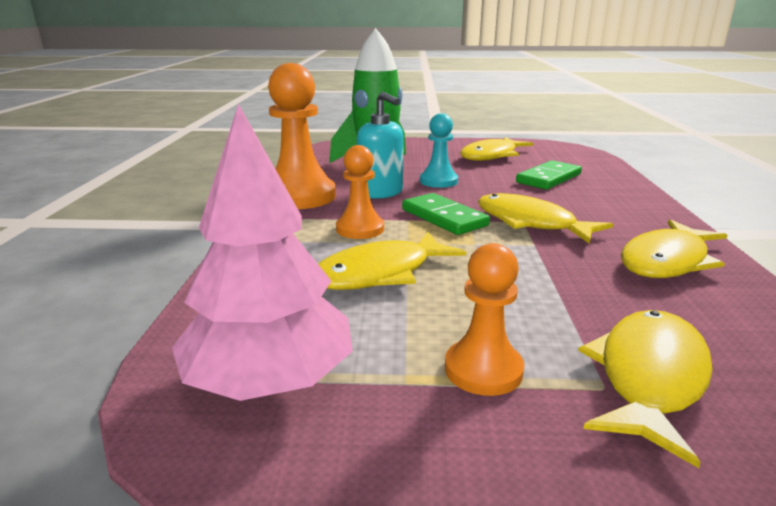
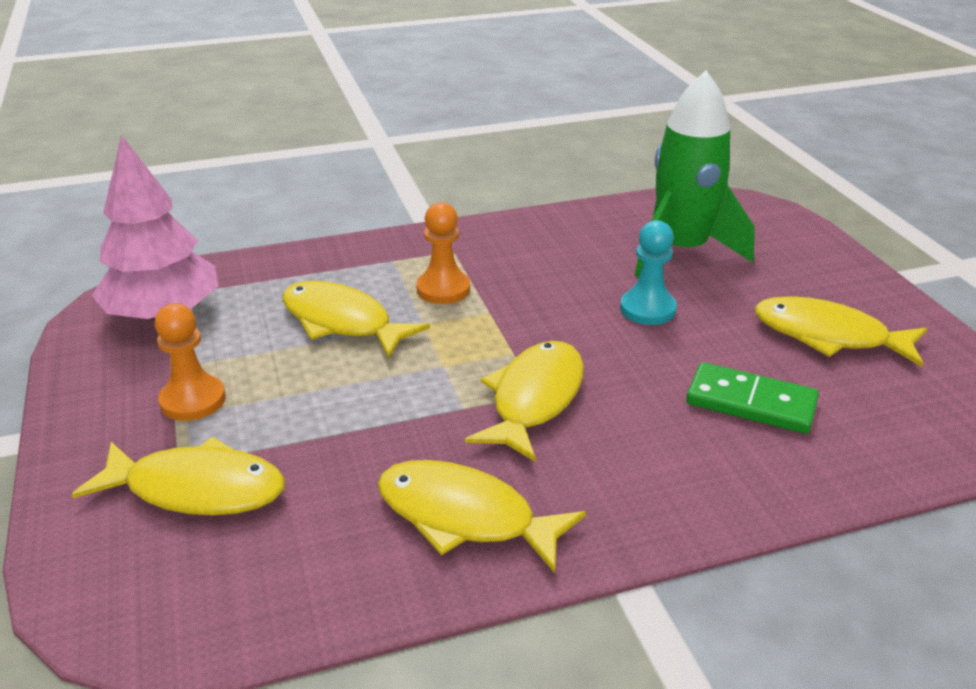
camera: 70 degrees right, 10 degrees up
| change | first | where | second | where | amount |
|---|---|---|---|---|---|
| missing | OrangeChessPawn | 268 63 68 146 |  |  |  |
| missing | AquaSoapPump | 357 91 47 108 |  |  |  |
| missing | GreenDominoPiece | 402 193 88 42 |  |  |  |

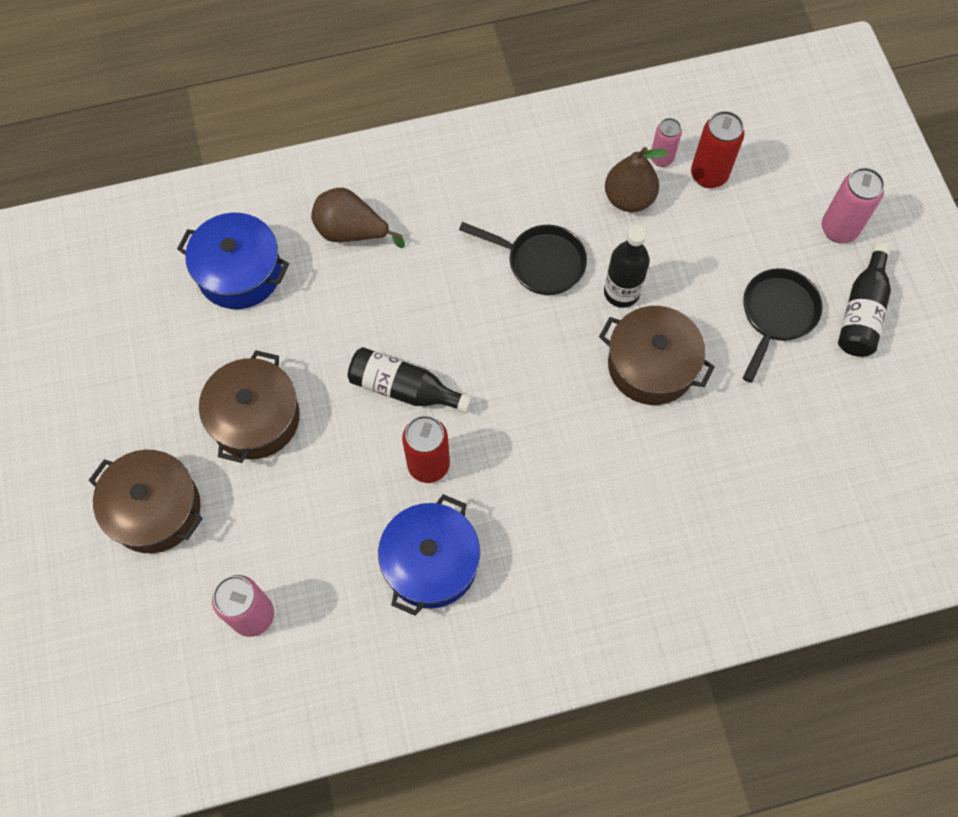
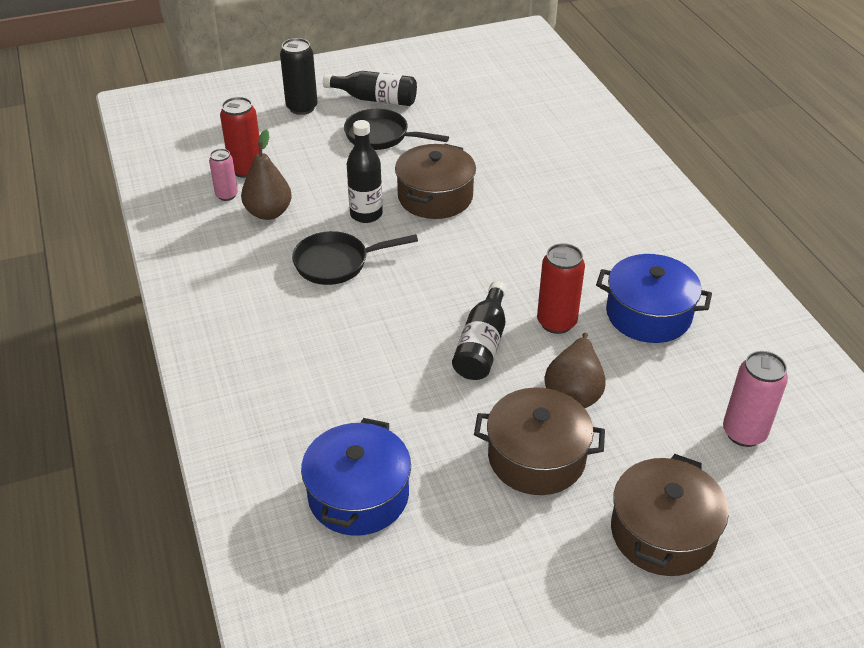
camera: 95 degrees left, 25 degrees down
| change | first | where | second | where | amount |
|---|---|---|---|---|---|
| colour | RosePinkSodaCan | 822 168 63 75 | JetBlackSodaCan | 280 38 38 77 |  |
| relocated | RussetPearFruit | 311 188 94 60 |  | 544 333 62 75 |  |
| spun | JetBlackFryingPan | 459 222 128 73 |  | 292 231 126 54 | 120 degrees counterclockwise |

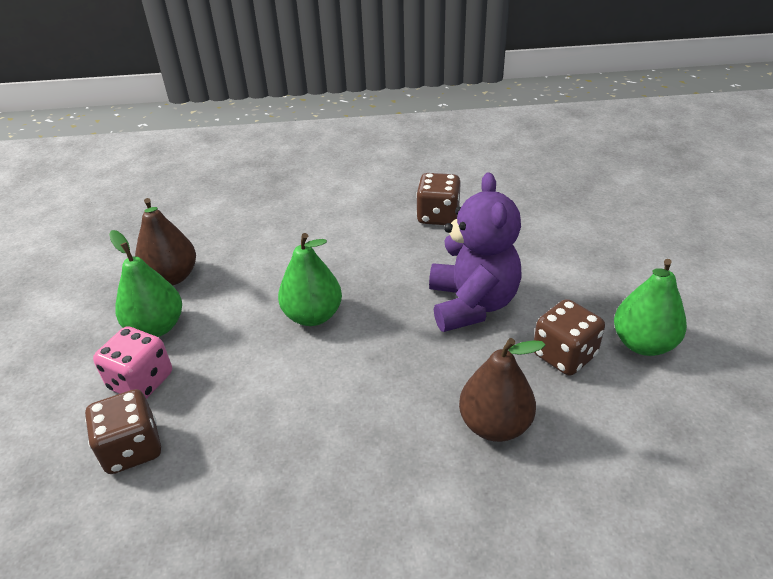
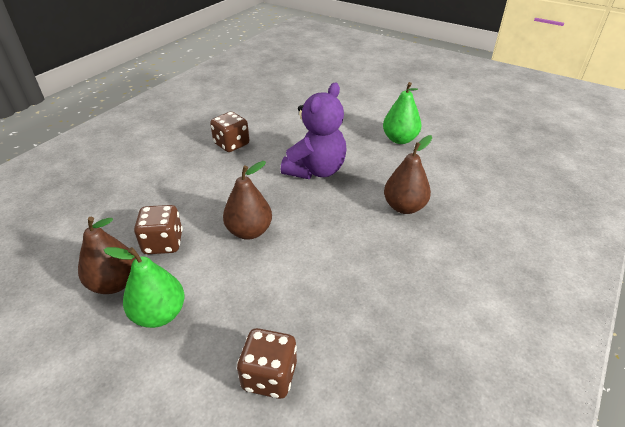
camera: 55 degrees left, 0 degrees up
| change | first | where | second | where | amount |
|---|---|---|---|---|---|
| spun | VioletStuffedBear | 429 172 93 160 |  | 281 82 66 97 | 90 degrees clockwise |
| colour | GreenPearFruit | 278 233 64 93 | RussetPearFruit | 223 161 49 79 |  |
| relocated | RussetGameDie | 534 299 71 77 |  | 134 205 49 49 |  |
| missing | RosePinkGameDie | 93 326 79 73 |  |  |  |

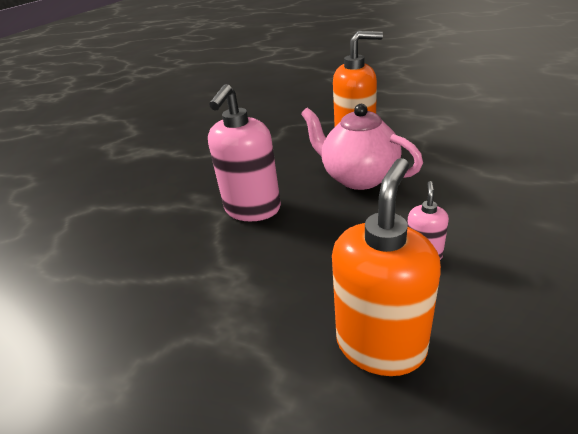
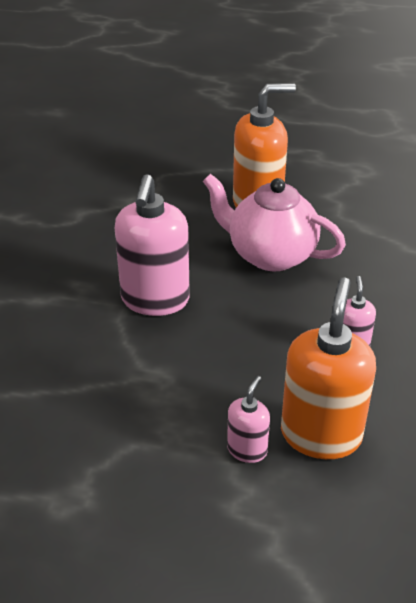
camera: 15 degrees left, 5 degrees up
| change | first | where | second | where | amount |
|---|---|---|---|---|---|
| appeared |  |  | RosePinkSoapPump | 227 376 43 87 |  |

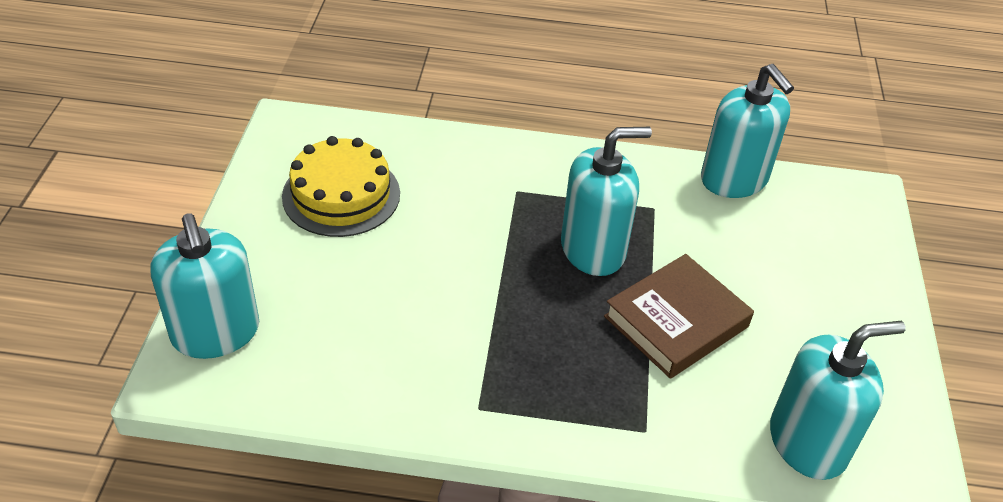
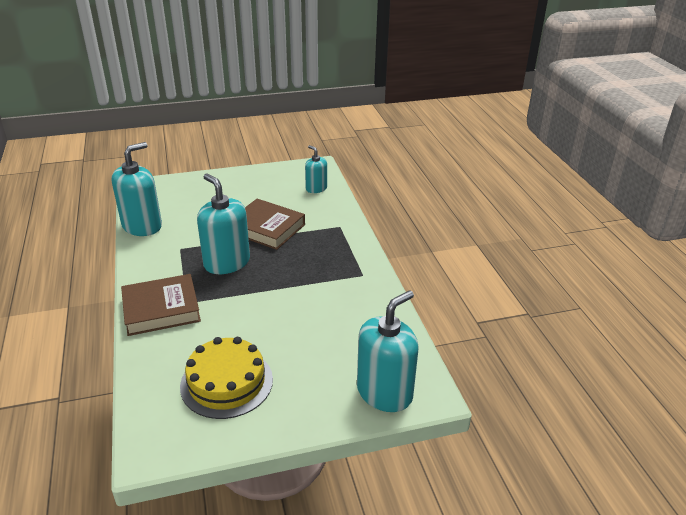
camera: 110 degrees left, 10 degrees down
| change | first | where | second | where | amount |
|---|---|---|---|---|---|
| size | AquaSoapPump | 770 321 136 159 |  | 305 145 22 48 | x0.57 |
| appeared |  |  | RussetHardback | 121 274 80 62 |  |

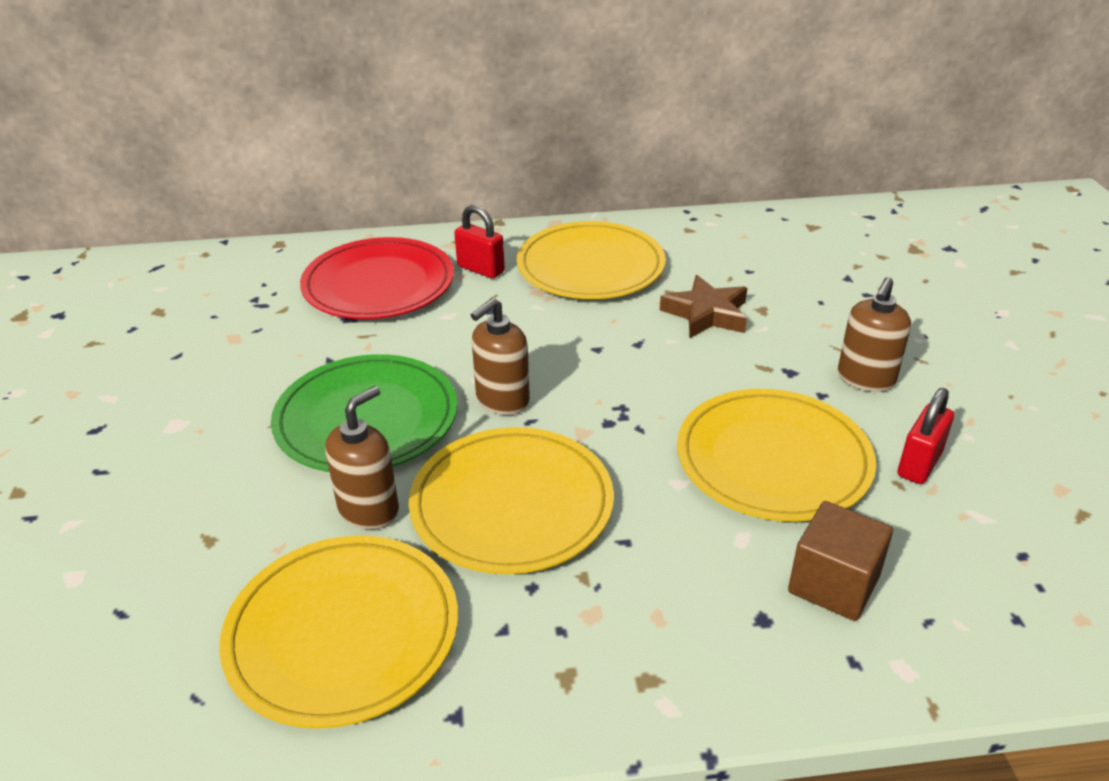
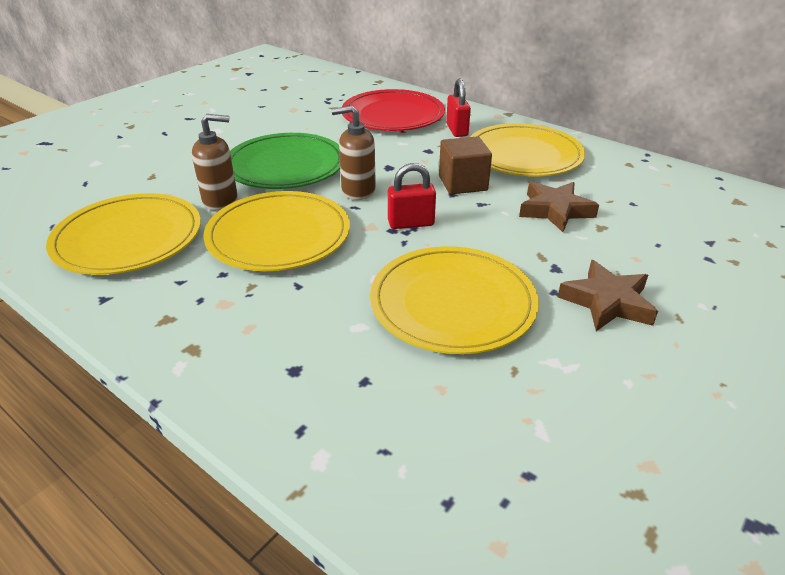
camera: 45 degrees right, 0 degrees up
| change | first | where | second | where | amount |
|---|---|---|---|---|---|
| exchanged | RussetSoapPump | 838 277 73 115 | RussetStar | 558 260 100 71 |  |
| relocated | ScarletPadlock | 898 388 56 96 |  | 388 163 48 66 |  |
| relocated | RussetBlock | 788 501 105 120 |  | 439 136 53 58 |  |

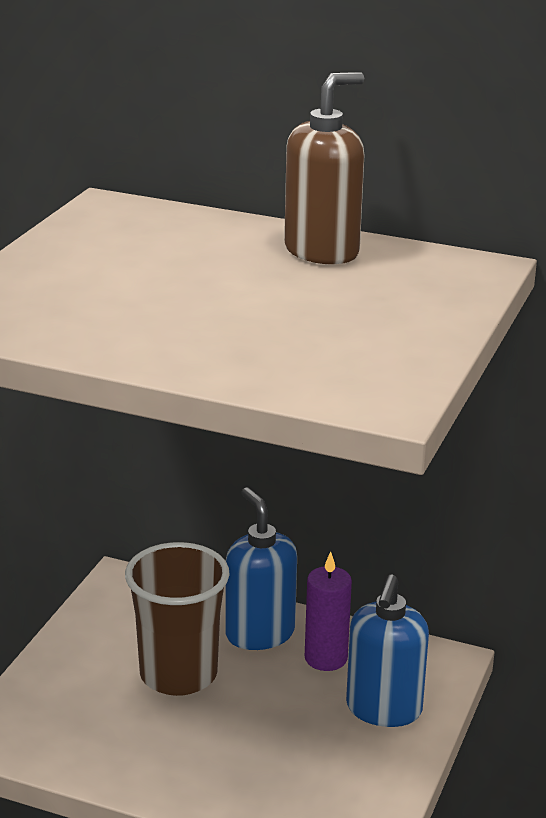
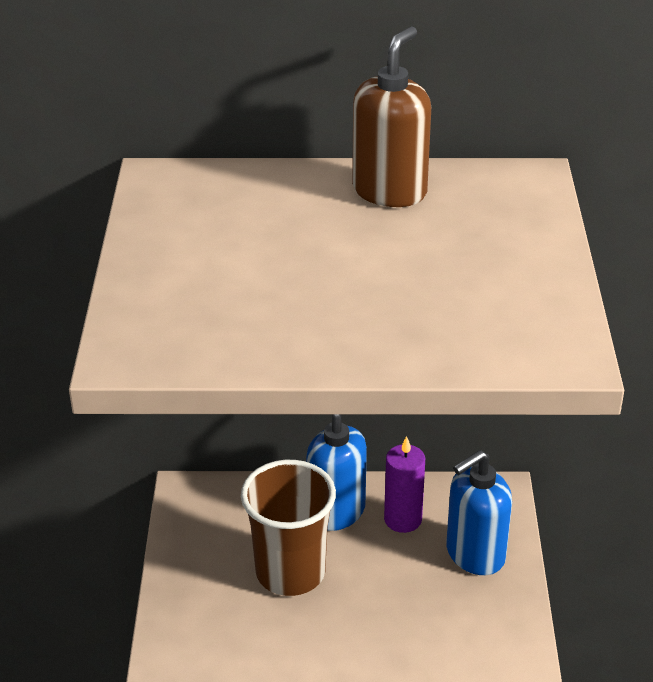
camera: 20 degrees left, 10 degrees up
| change | first | where | second | where | amount |
|---|---|---|---|---|---|
| spun | RoyalBlueSoapPump | 346 575 83 152 |  | 446 450 66 125 | 60 degrees clockwise |

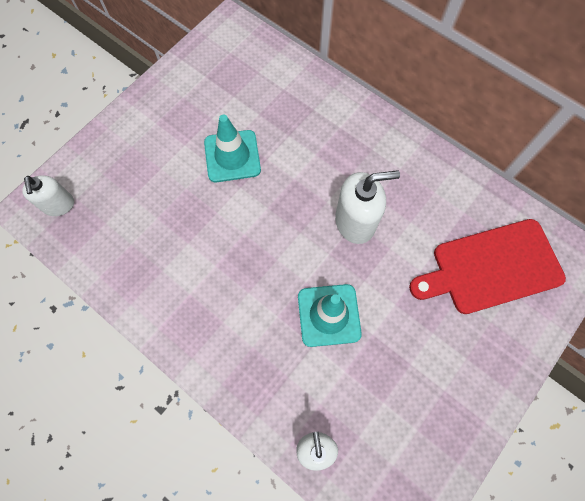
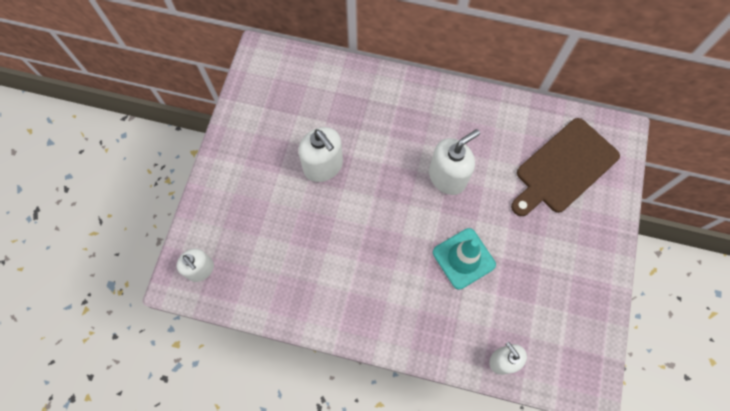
camera: 25 degrees left, 0 degrees up
| change | first | where | second | where | amount |
|---|---|---|---|---|---|
| exchanged | AquaSafetyCone | 204 115 57 67 | WhiteSoapPump | 298 127 45 55 |  |
| colour | ScarletChoppingBoard | 409 219 157 95 | RussetChoppingBoard | 511 118 109 98 |  |

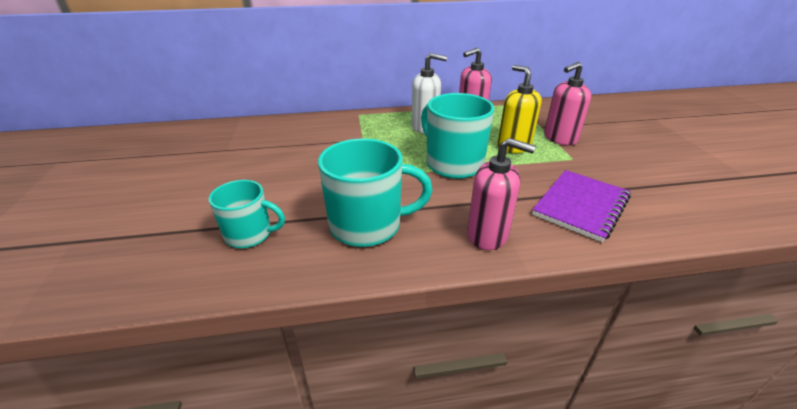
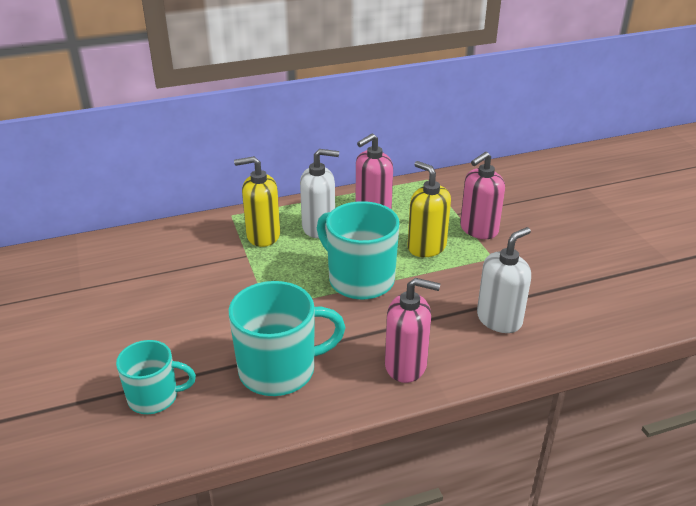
camera: 10 degrees left, 0 degrees up
| change | first | where | second | where | amount |
|---|---|---|---|---|---|
| exchanged | VioletNotebook | 532 170 99 72 | WhiteSoapPump | 477 227 54 106 |  |
| appeared |  |  | YellowSoapPump | 234 156 46 91 |  |

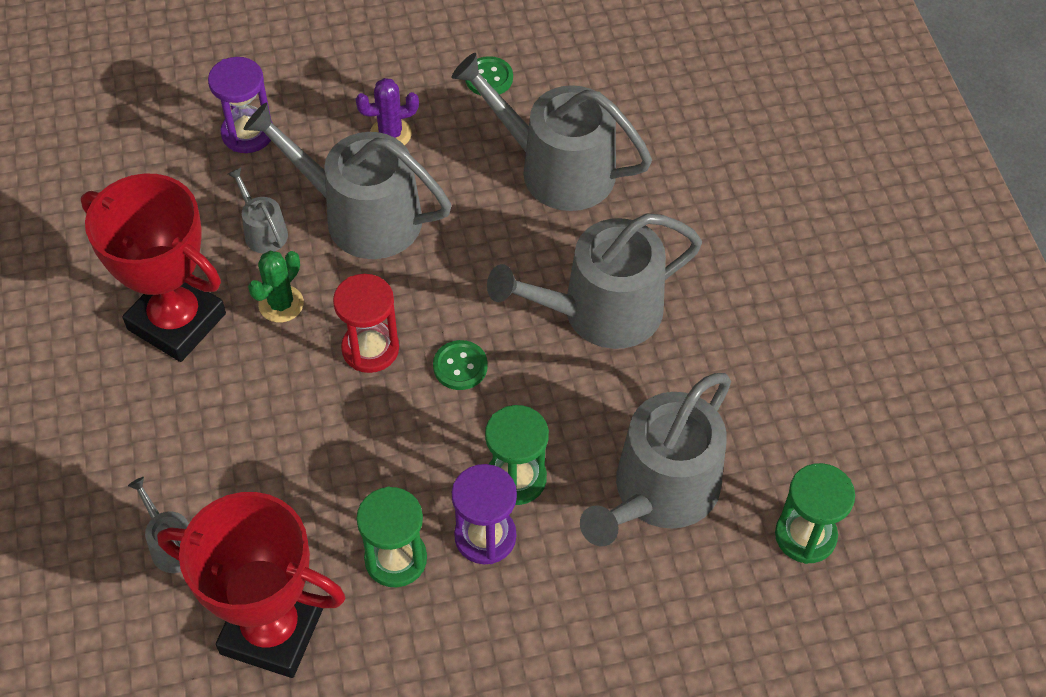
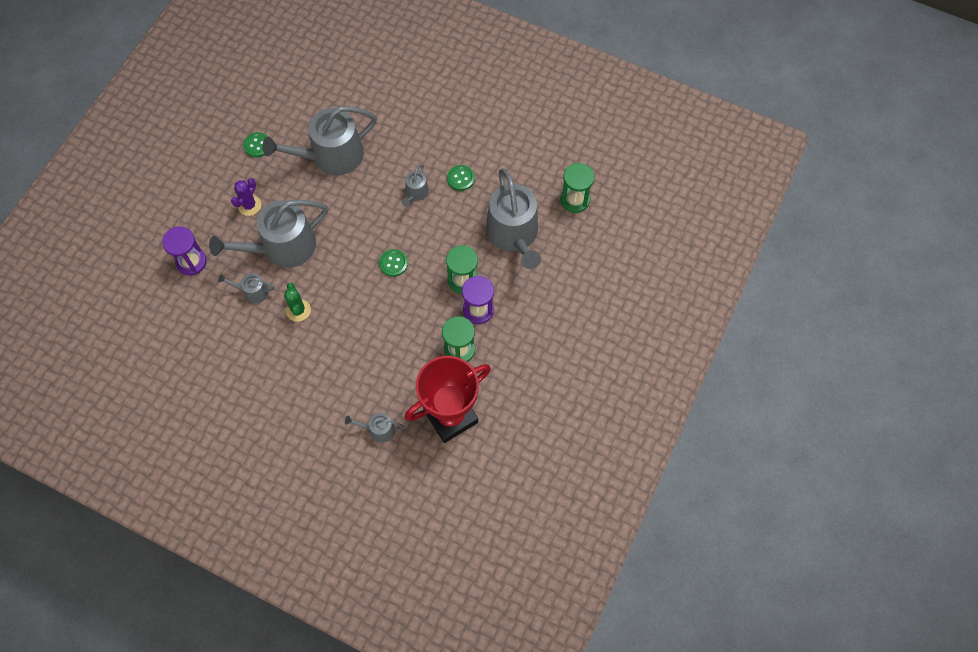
camera: 50 degrees left, 10 degrees up
| change | first | where | second | where | amount |
|---|---|---|---|---|---|
| missing | ScarletPrizeCup | 81 174 145 188 |  |  |  |
| size | GrayWateringPot | 487 213 215 136 |  | 402 164 27 43 | x0.45 |
| missing | ScarletSandglass | 333 274 66 99 |  |  |  |
| appeared |  |  | GreenShirtButton | 447 165 28 26 |  |

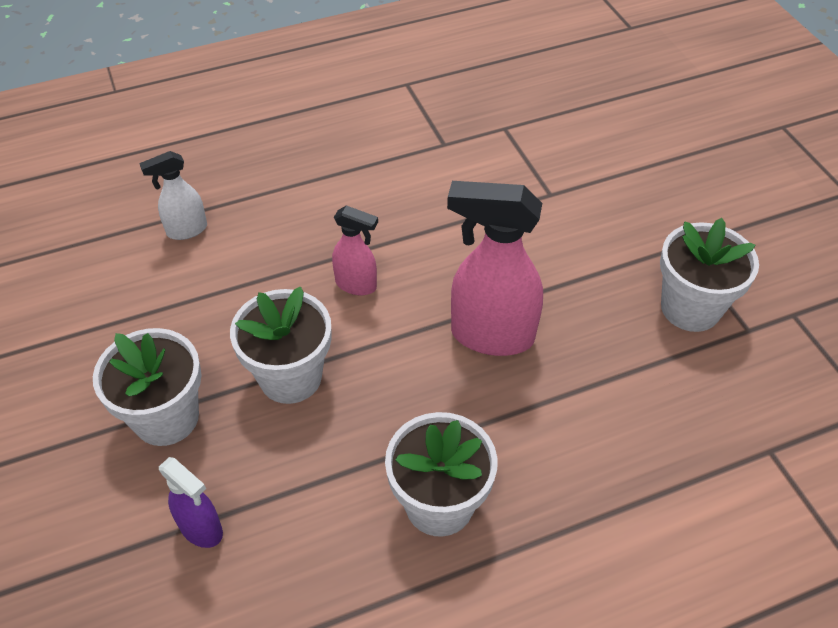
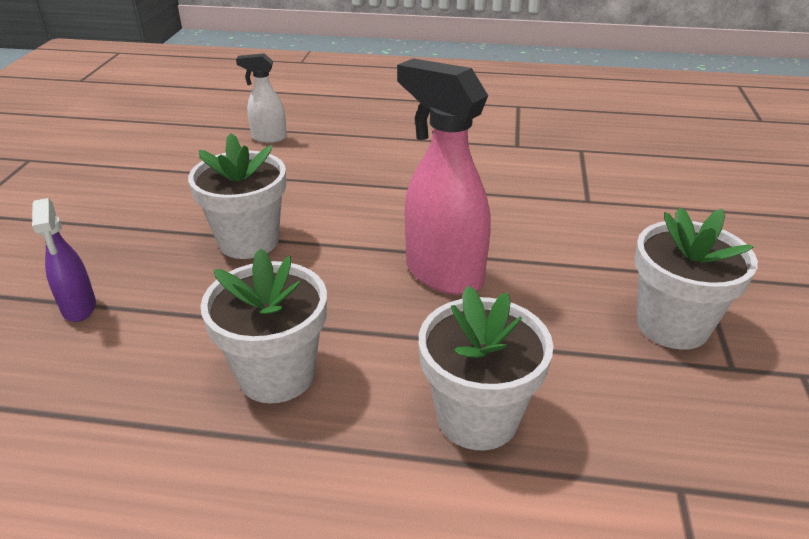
camera: 30 degrees right, 15 degrees down
| change | first | where | second | where | amount |
|---|---|---|---|---|---|
| missing | RosePinkSprayBottle | 332 205 46 90 |  |  |  |
| relocated | WhitePottedPlant | 93 328 109 118 |  | 419 286 134 164 |  |

